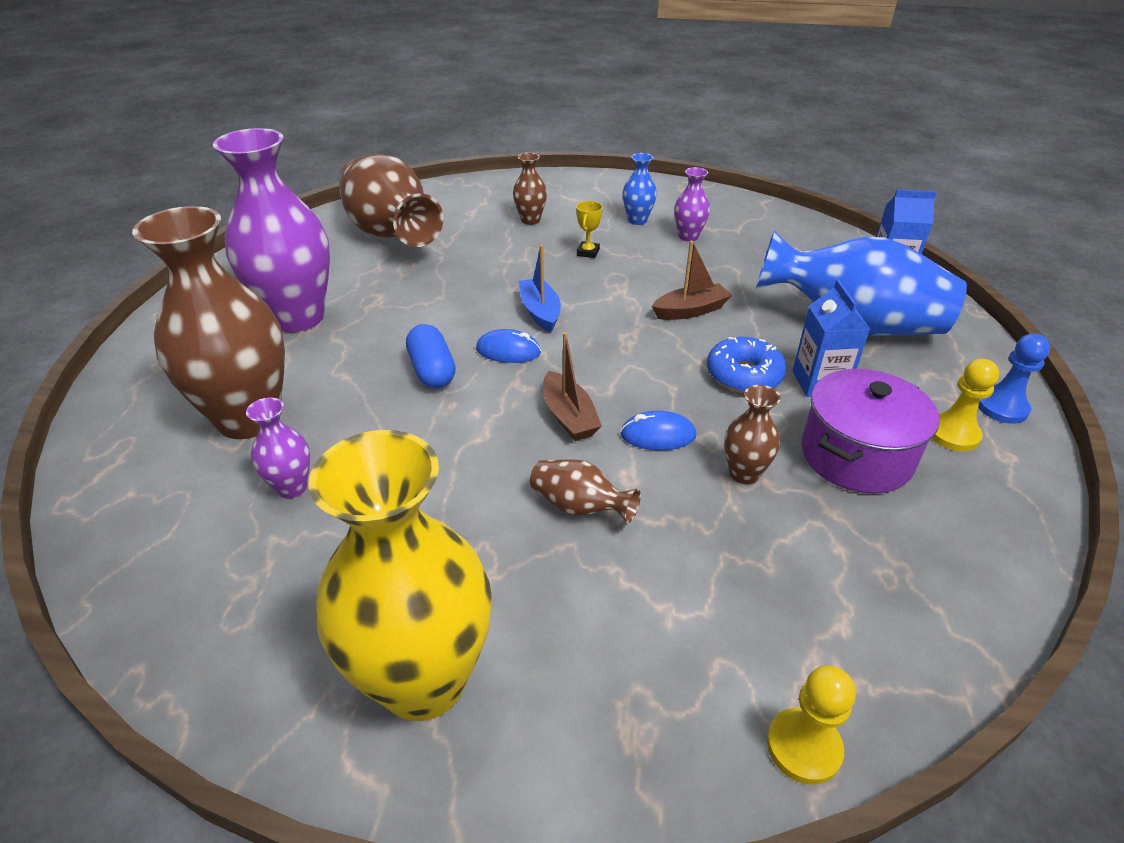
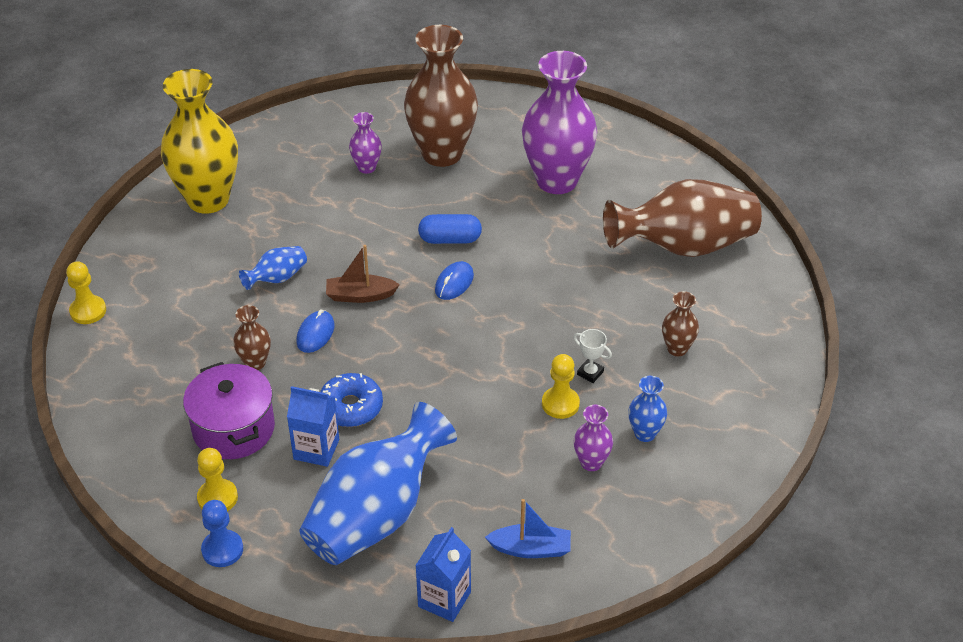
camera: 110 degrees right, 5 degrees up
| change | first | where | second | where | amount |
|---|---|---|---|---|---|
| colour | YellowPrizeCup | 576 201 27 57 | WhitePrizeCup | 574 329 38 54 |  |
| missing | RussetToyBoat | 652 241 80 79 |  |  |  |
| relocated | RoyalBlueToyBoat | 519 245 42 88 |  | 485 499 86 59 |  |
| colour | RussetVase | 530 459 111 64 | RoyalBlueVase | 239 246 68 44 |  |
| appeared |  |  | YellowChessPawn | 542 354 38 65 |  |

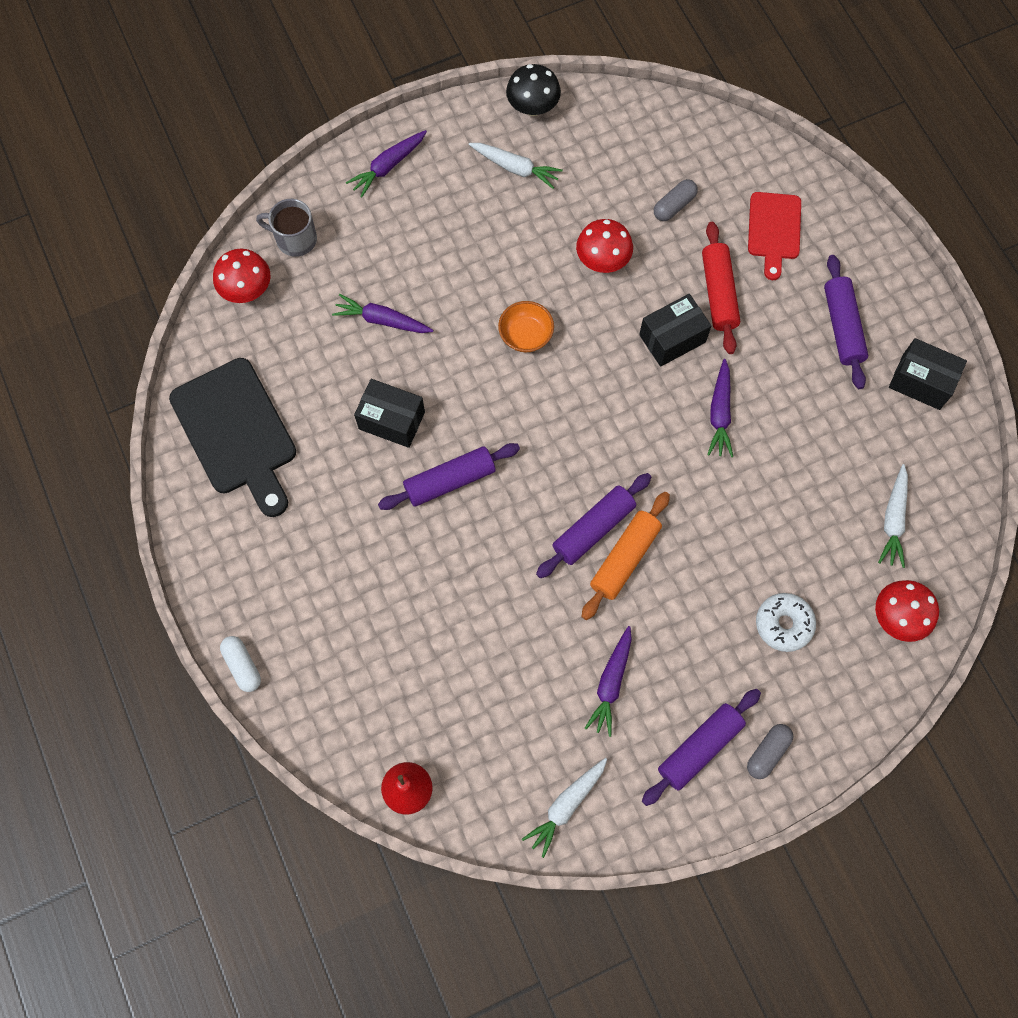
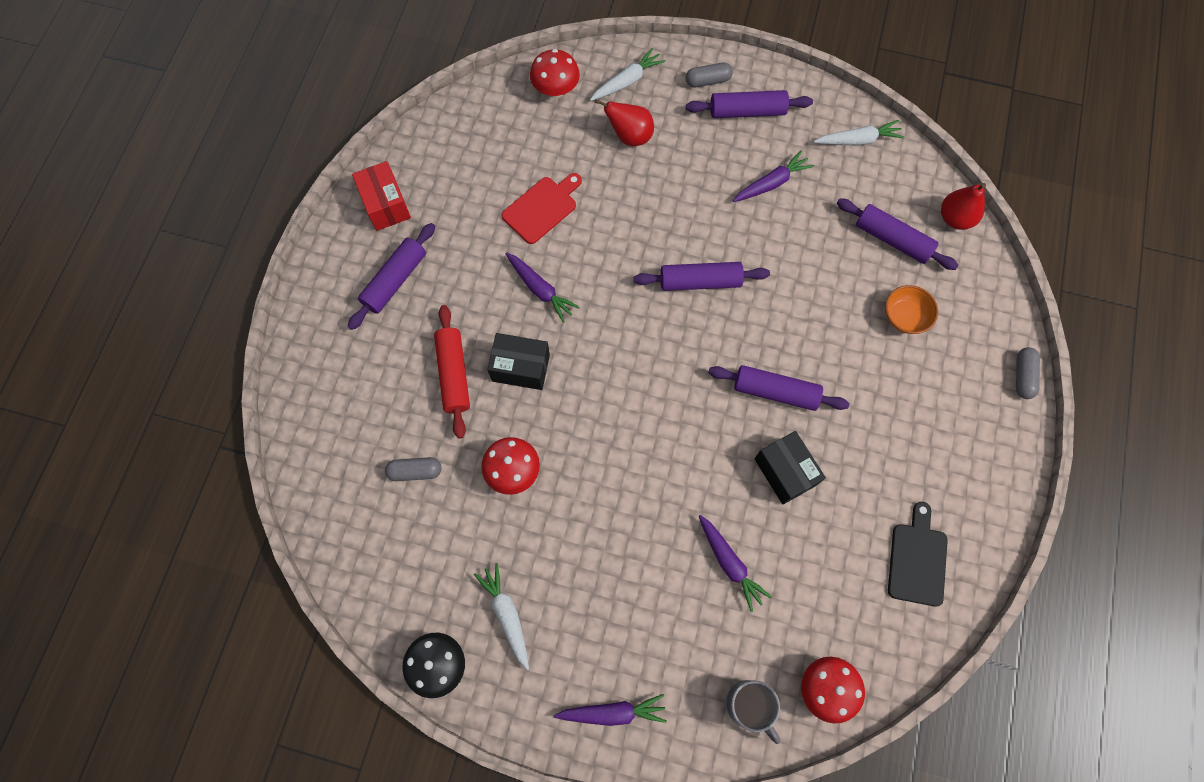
camera: 140 degrees left, 0 degrees up
| change | first | where | second | where | amount |
|---|---|---|---|---|---|
| relocated | ScarletChoppingBoard | 748 192 53 88 |  | 502 173 80 71 |  |
| spun | ScarletPastryRoller | 702 222 38 132 |  | 434 305 36 134 | 45 degrees counterclockwise |
| relocated | OrangeBowl | 498 301 56 51 |  | 885 285 53 49 |  |
| colour | JetBlackParcel | 889 338 78 72 | ScarletParcel | 352 161 59 70 |  |
| size | JetBlackChoppingBoard | 169 358 127 159 |  | 888 502 60 105 | x0.60 |
| spun | VioletRootVegetable | 707 359 26 98 |  | 506 252 74 71 | 90 degrees clockwise |
| relocated | WhiteRootVegetable | 878 464 30 104 |  | 590 48 75 53 |  |
| missing | OrangePastryRoller | 581 492 89 128 |  |  |  |
| exchanged | WhiteGlazedDonut | 756 593 60 59 | ScarletPearFruit | 595 99 59 47 |  |
| colour | WhitePill | 220 636 41 56 | GrayPill | 1016 347 24 52 |  |
| appeared |  |  | VioletPastryRoller | 837 198 122 72 |  |

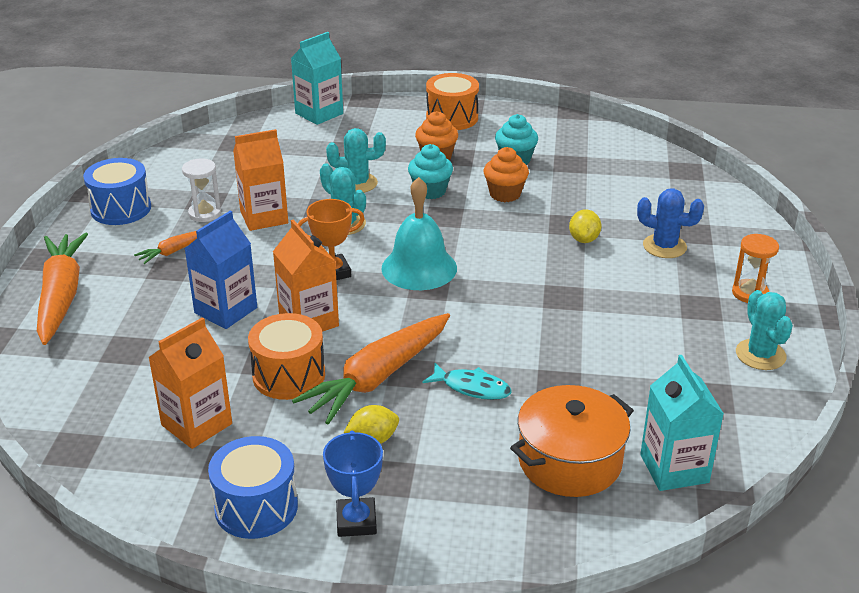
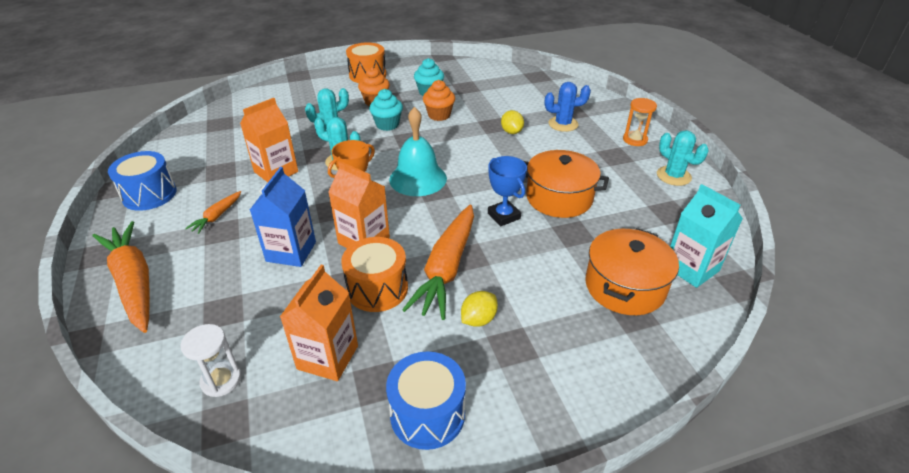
camera: 25 degrees left, 5 degrees up
| change | first | where | second | where | amount |
|---|---|---|---|---|---|
| missing | AquaJuiceCarton | 291 32 52 93 |  |  |  |
| relocated | WhiteSandglass | 182 159 39 63 |  | 181 324 60 73 |  |
| missing | AquaFish | 423 363 89 37 |  |  |  |
| relocated | RoyalBluePrizeCup | 323 430 60 107 |  | 488 156 39 70 |  |
| appeared |  |  | OrangePot | 524 150 85 68 |  |

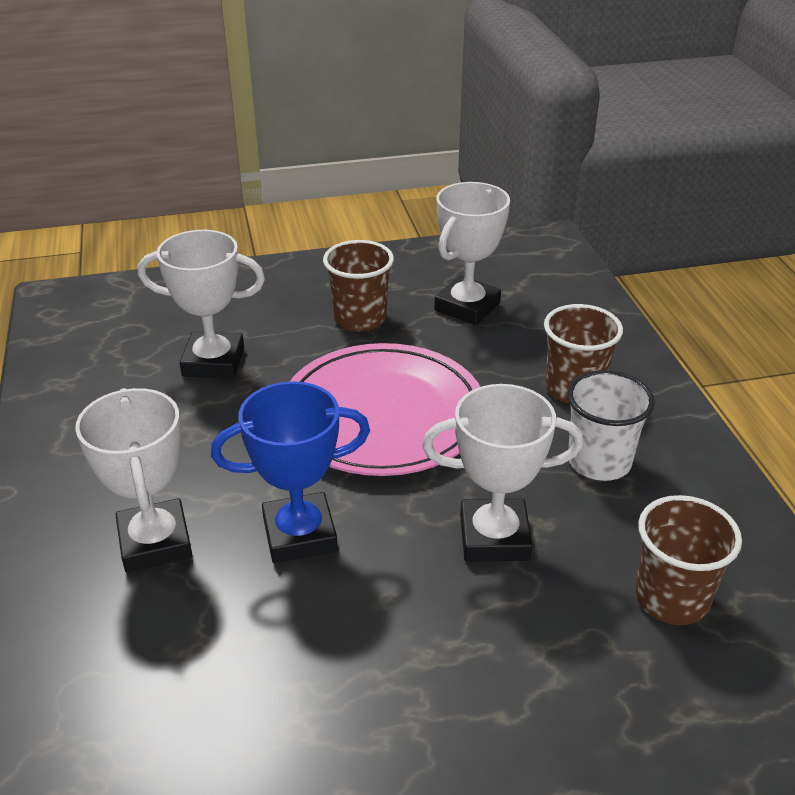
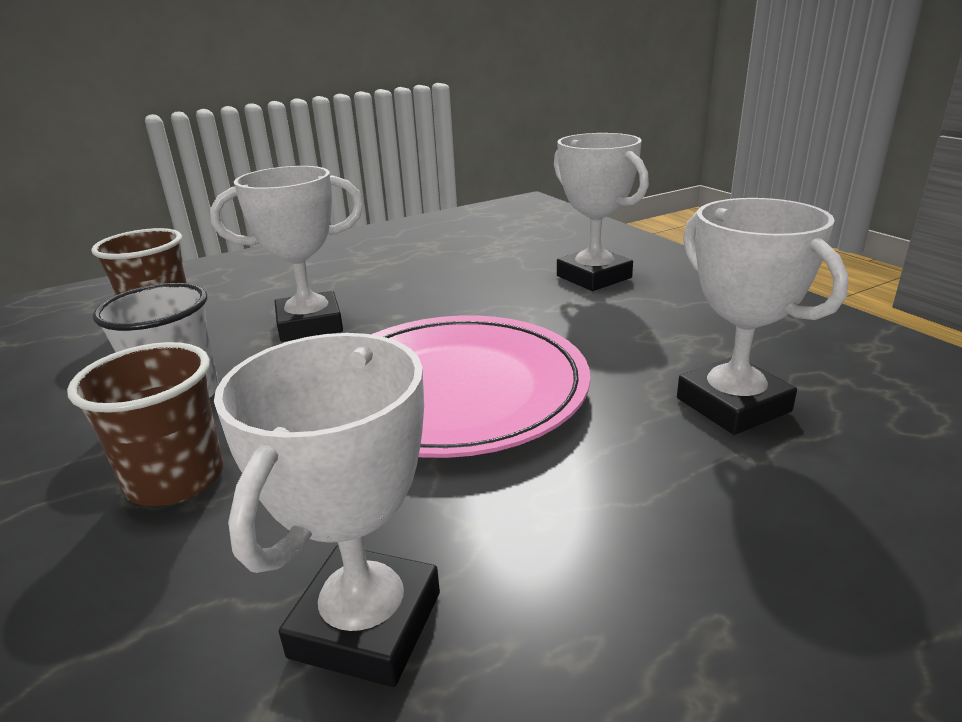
camera: 165 degrees right, 10 degrees down
| change | first | where | second | where | amount |
|---|---|---|---|---|---|
| spun | WhitePrizeCup | 138 230 127 149 |  | 677 198 172 237 | 75 degrees clockwise |
| missing | RussetCup | 323 240 71 91 |  |  |  |
| missing | RoyalBluePrizeCup | 211 381 159 182 |  |  |  |

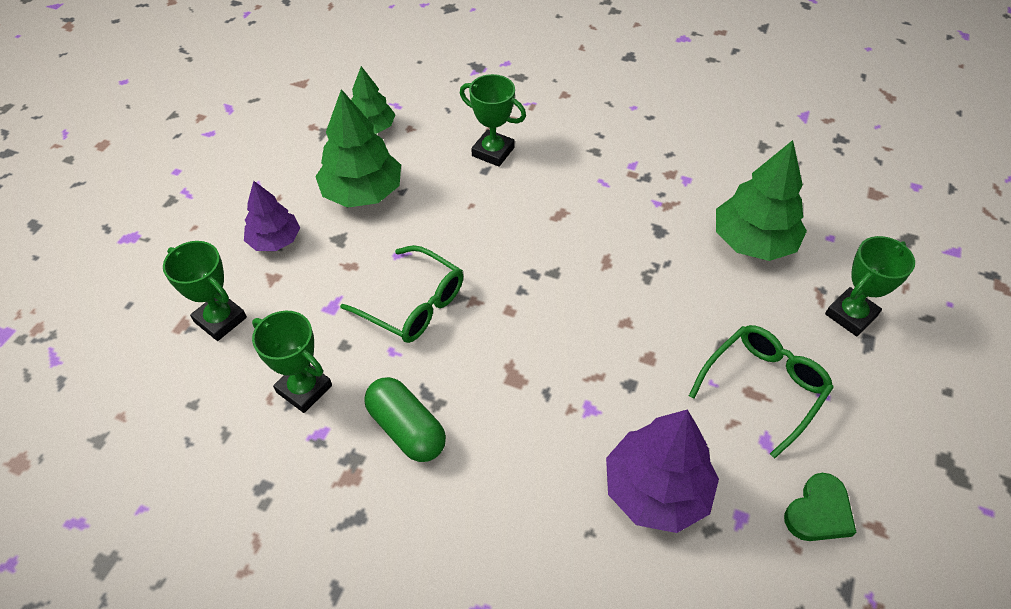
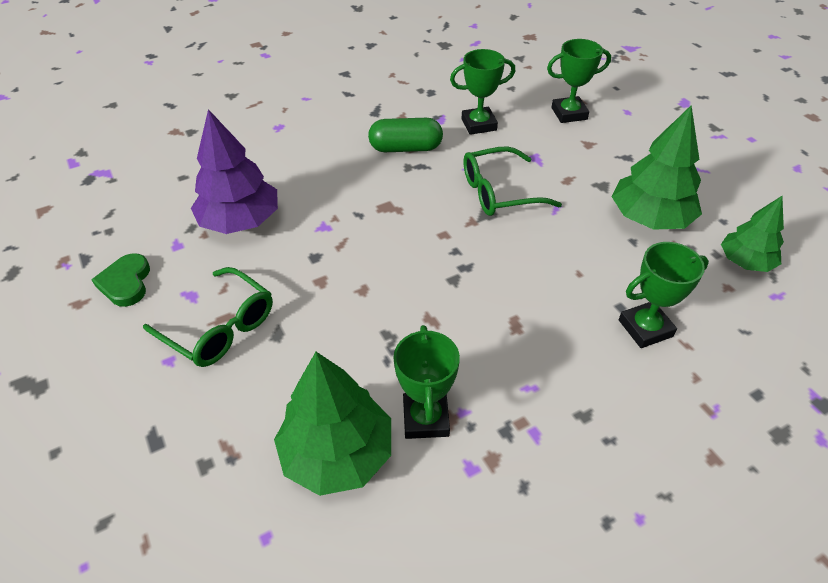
camera: 130 degrees right, 5 degrees down
| change | first | where | second | where | amount |
|---|---|---|---|---|---|
| missing | VioletTree | 244 181 56 70 |  |  |  |
| relocated | GreenPrizeCup | 825 236 90 100 |  | 393 325 67 114 |  |
| spun | GreenEyeglasses | 689 325 145 133 |  | 143 267 130 100 | 45 degrees counterclockwise |

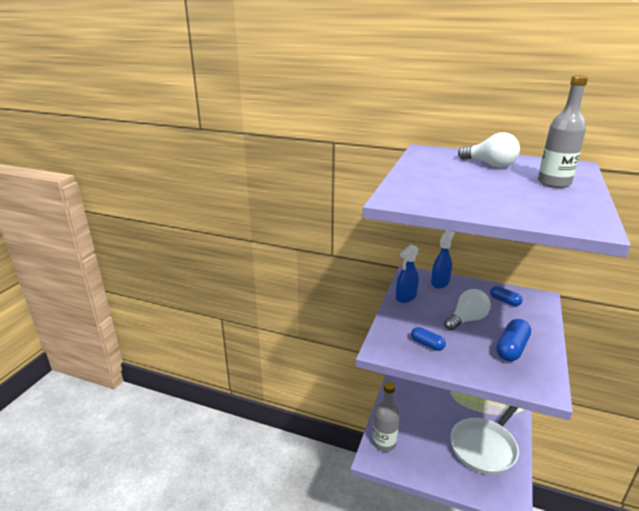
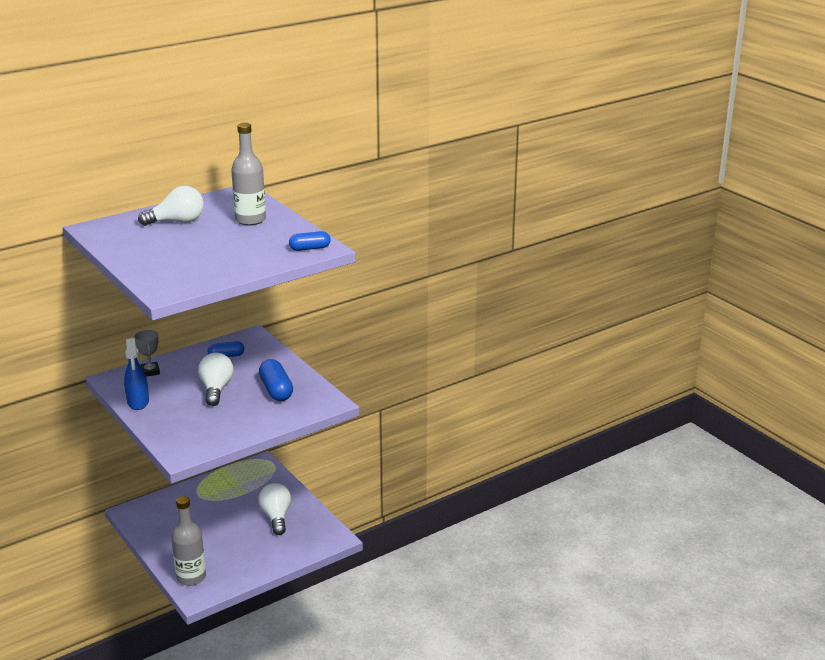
camera: 55 degrees left, 0 degrees up
| change | first | where | second | where | amount |
|---|---|---|---|---|---|
| exchanged | RoyalBlueSprayBottle | 431 231 24 57 | GrayPrizeCup | 134 330 26 47 |  |
| relocated | RoyalBluePill | 411 327 35 24 |  | 289 231 42 20 |  |
| exchanged | WhiteFryingPan | 450 406 69 69 | WhiteLightBulb | 258 483 33 52 |  |

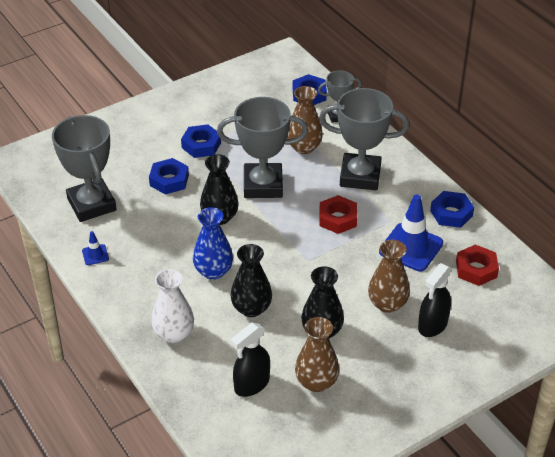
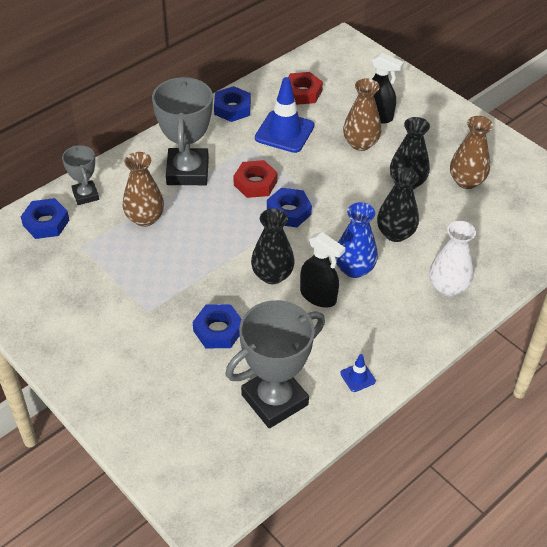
camera: 100 degrees left, 5 degrees up
| change | first | where | second | where | amount |
|---|---|---|---|---|---|
| missing | GrayPrizeCup | 217 97 91 101 |  |  |  |
| relocated | RoyalBlueHexagonNut | 181 124 40 34 |  | 267 188 45 39 |  |
| relocated | JetBlackSprayBottle | 231 323 39 74 |  | 300 232 45 76 |  |

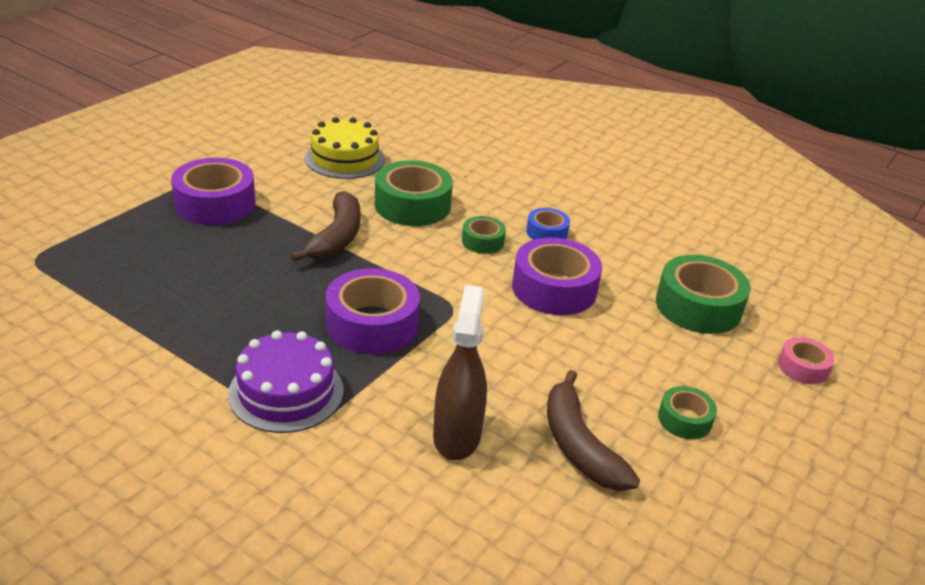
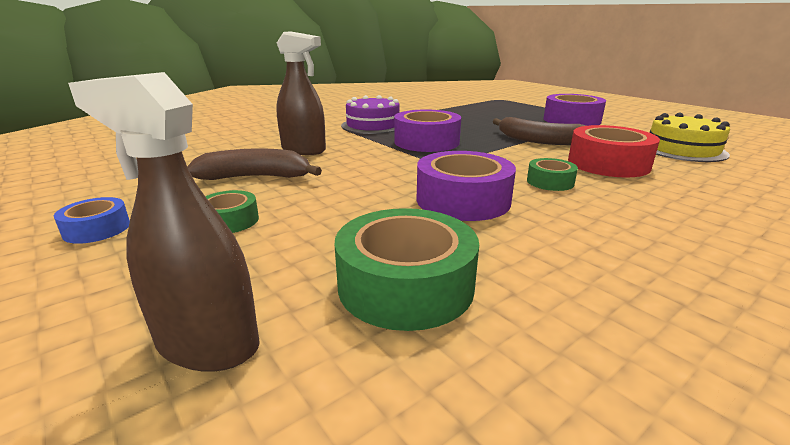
camera: 110 degrees right, 10 degrees down
| change | first | where | second | where | amount |
|---|---|---|---|---|---|
| colour | GreenRollOfTape | 375 160 78 66 | ScarletRollOfTape | 568 125 92 53 |  |
| relocated | RoyalBlueRollOfTape | 526 208 44 32 |  | 54 197 76 47 |  |
| exchanged | RosePinkRollOfTape | 778 337 57 47 | RussetSprayBottle | 68 72 192 300 |  |

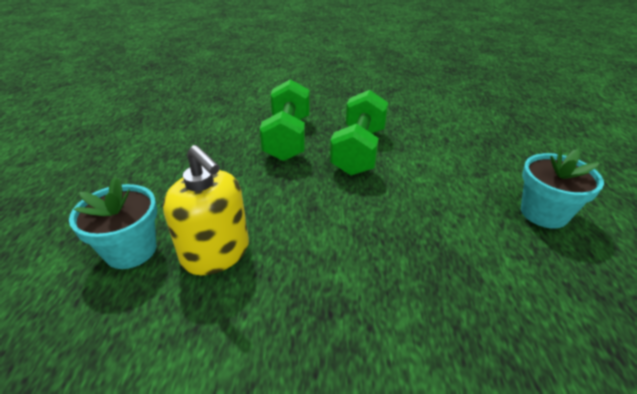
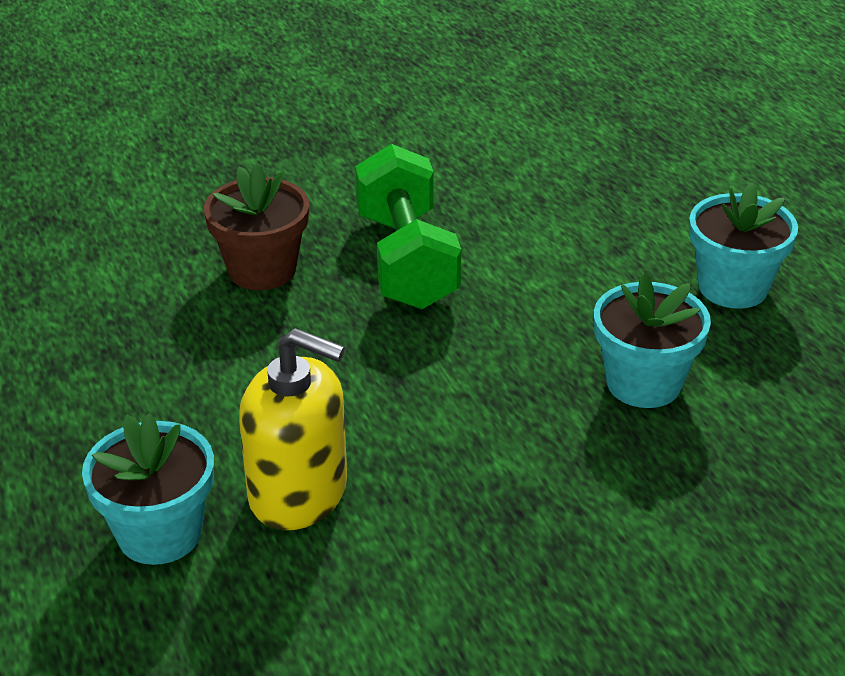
camera: 25 degrees left, 0 degrees up
| change | first | where | second | where | amount |
|---|---|---|---|---|---|
| exchanged | GreenHandWeight | 260 79 50 82 | RussetPottedPlant | 204 163 105 127 |  |
| appeared |  |  | AquaPottedPlant | 594 273 117 135 |  |

